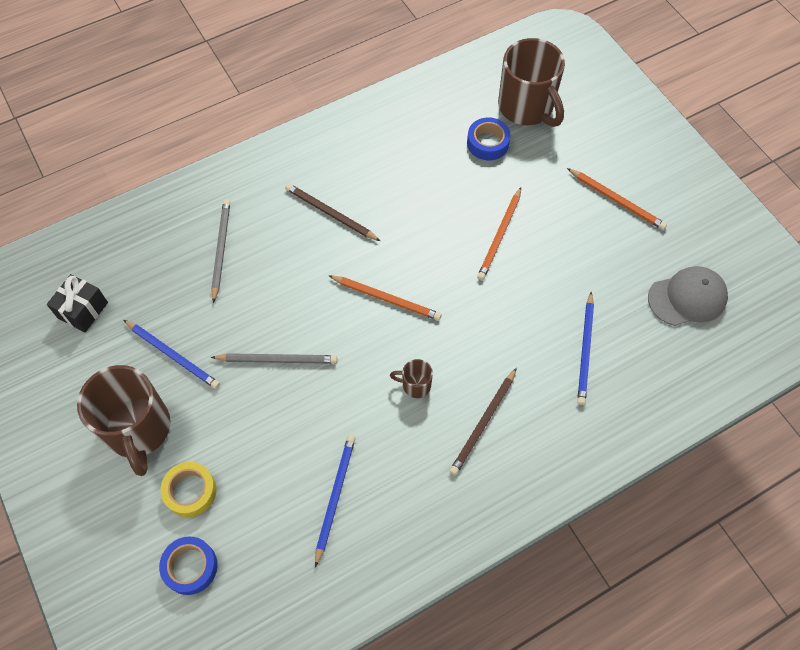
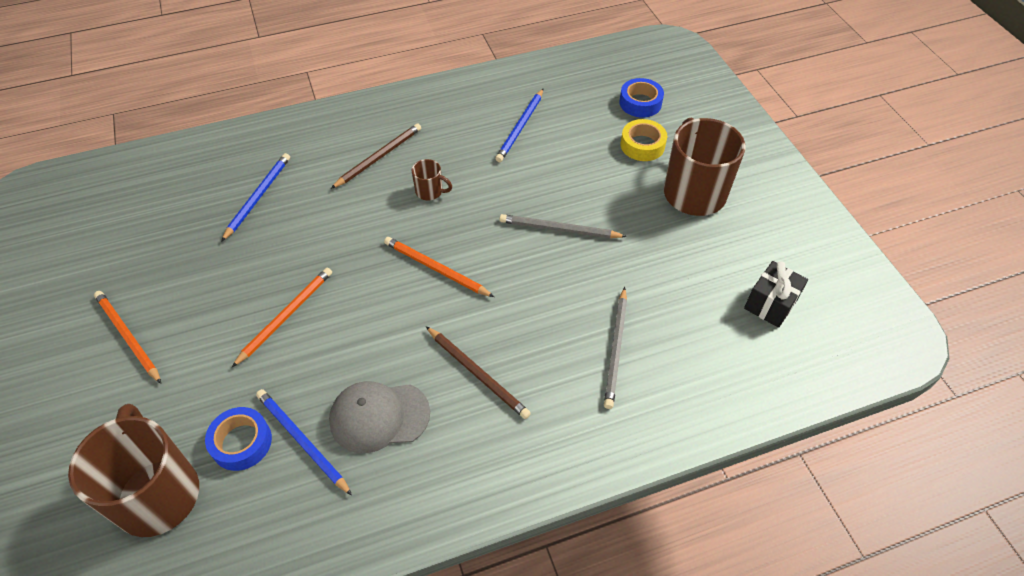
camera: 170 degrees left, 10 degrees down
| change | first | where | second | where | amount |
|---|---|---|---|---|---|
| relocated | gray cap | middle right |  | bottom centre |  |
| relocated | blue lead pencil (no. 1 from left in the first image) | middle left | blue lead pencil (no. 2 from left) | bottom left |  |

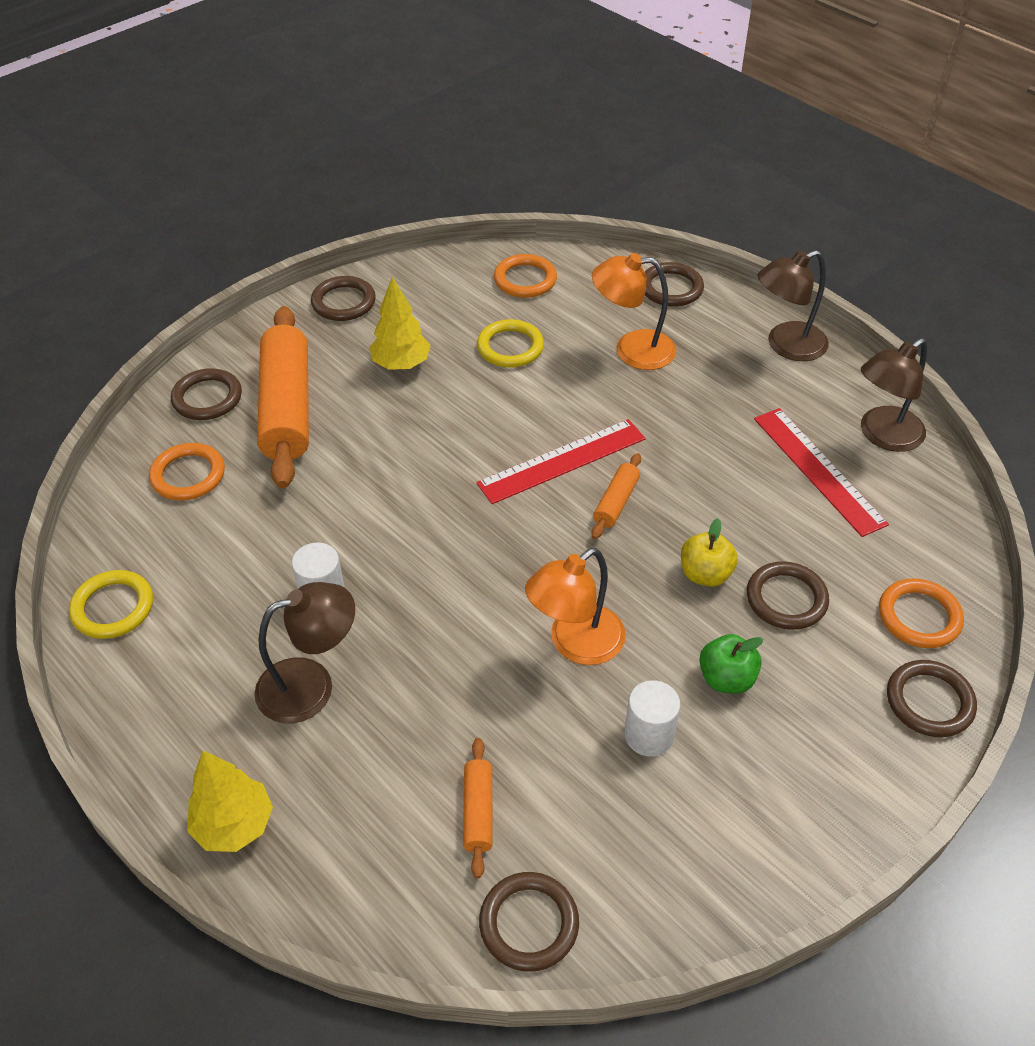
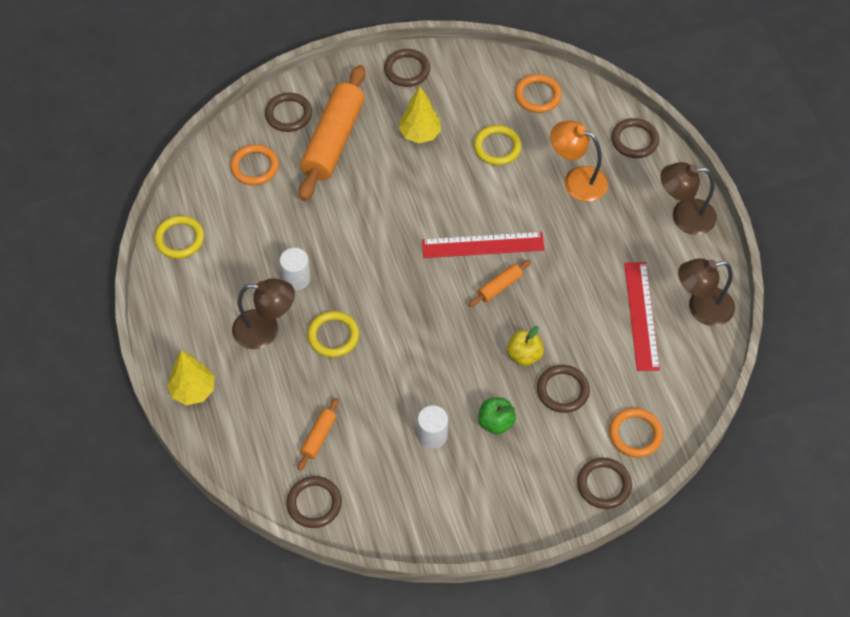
camera: 25 degrees right, 10 degrees up
| change | first | where | second | where | amount |
|---|---|---|---|---|---|
| missing | orange-coloured reading lamp (no. 1 from left) | centre |  |  |  |
| appeared |  |  | golden ring (no. 2 from left) | centre |  |

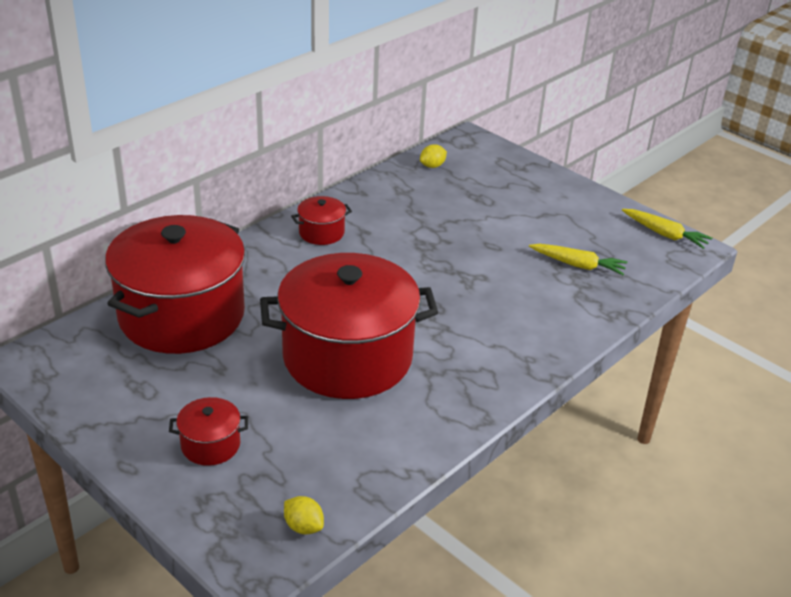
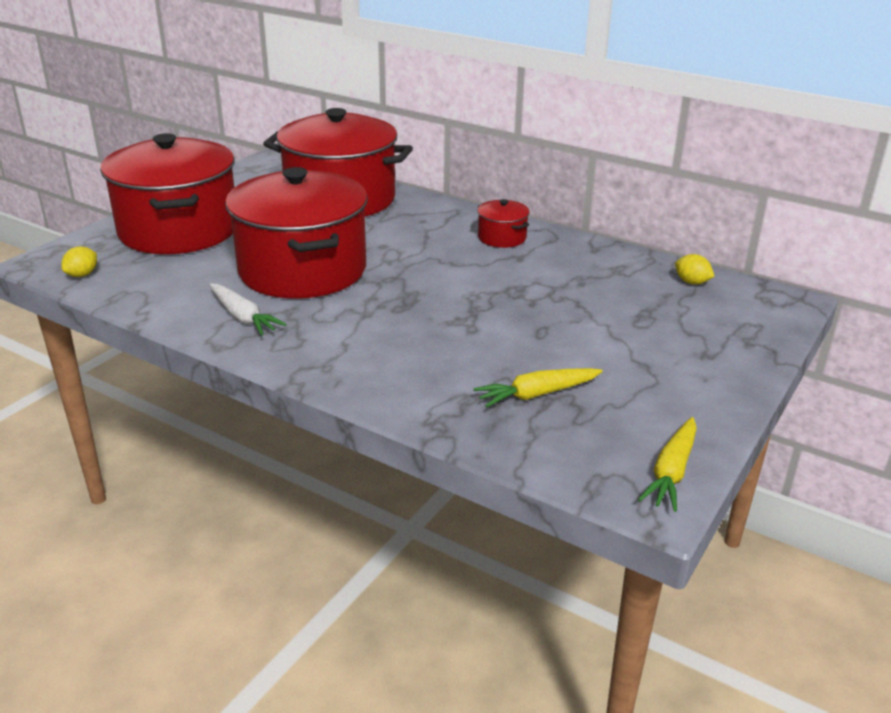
camera: 80 degrees right, 5 degrees down
| change | first | where | second | where | amount |
|---|---|---|---|---|---|
| spun | golden toy carrot (no. 1 from left) | middle right |  | centre | 60 degrees clockwise |
| size | crimson stockpot (no. 2 from left in the first image) | bottom left | crimson stockpot (no. 1 from left) | top left | x2.44 |
| appeared |  |  | white toy carrot | middle left |  |

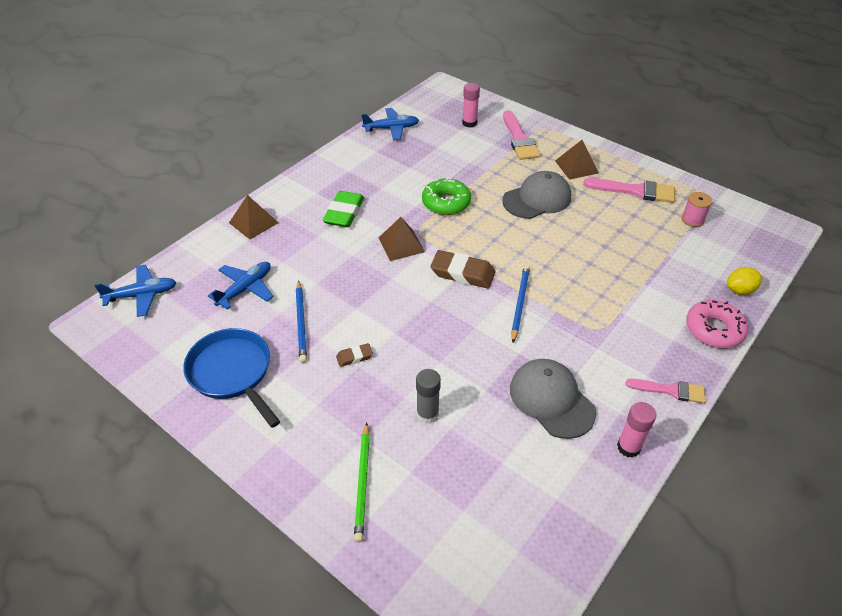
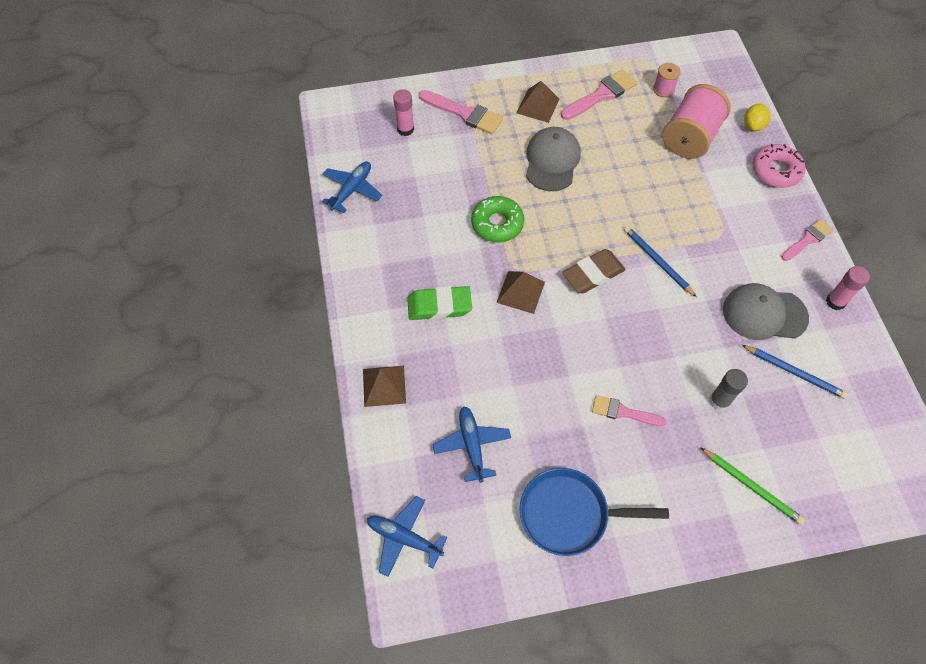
camera: 50 degrees left, 15 degrees up
| change | first | where | second | where | amount |
|---|---|---|---|---|---|
| spun | leaf-green pencil eraser | centre |  | centre | 60 degrees counterclockwise |
| spun | blue toy plane (no. 1 from left in the first image) | middle left | blue toy plane (no. 2 from left) | bottom centre | 90 degrees counterclockwise |
| relocated | blue lead pencil (no. 1 from left in the first image) | centre | blue lead pencil (no. 2 from left) | middle right |  |
| exchanged | brown pencil eraser (no. 1 from left) | centre | rose-pink paintbrush (no. 3 from left) | middle right |  |
| appeared |  |  | rose-pink spool (no. 2 from left) | top right |  |

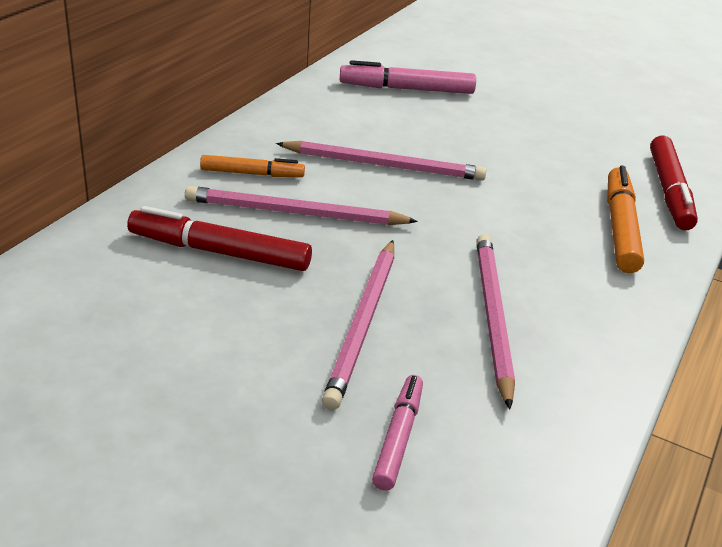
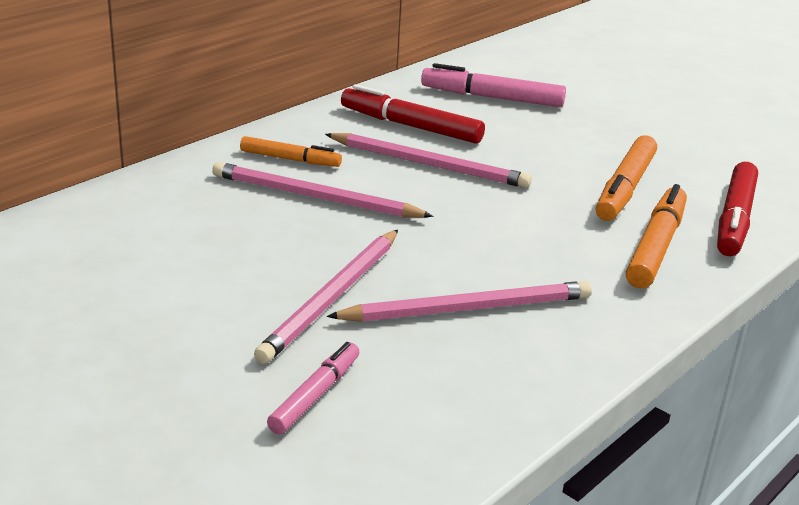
camera: 15 degrees right, 5 degrees down
| change | first | where | second | where | amount |
|---|---|---|---|---|---|
| relocated | crimson marker (no. 1 from left) | middle left |  | top centre |  |
| spun | rose-pink lead pencil (no. 4 from left) | middle right |  | centre | 60 degrees clockwise |
| appeared |  |  | orange-coloured marker (no. 2 from left) | middle right |  |

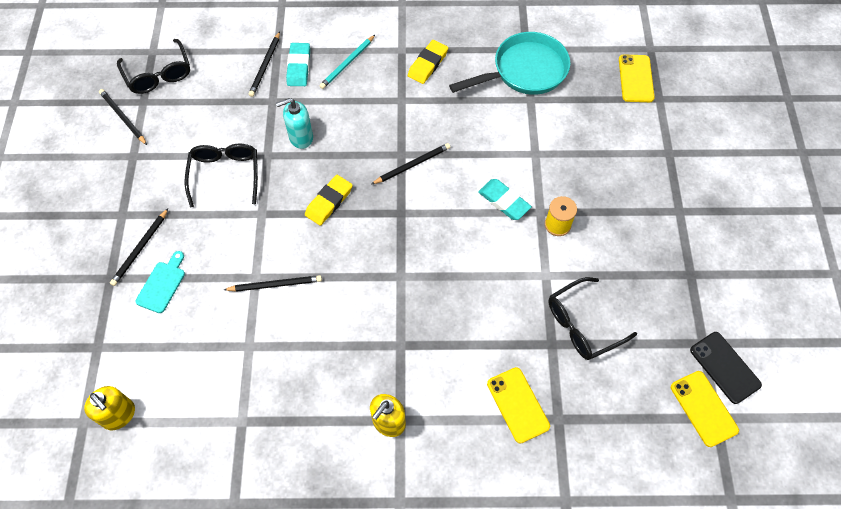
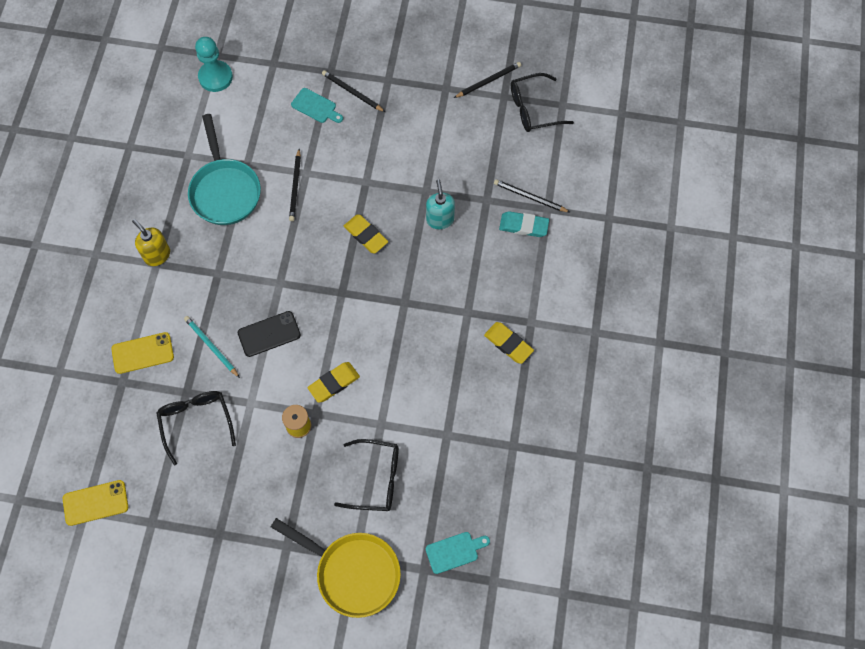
camera: 100 degrees right, 5 degrees up
| change | first | where | second | where | amount |
|---|---|---|---|---|---|
| relocated | teal skillet | top centre |  | top left |  |
| relocated | teal lead pencil | top centre |  | middle left |  |
| exchanged | golden smartphone (no. 2 from left) | top right | teal bread board (no. 2 from left) | bottom centre |  |
| missing | black lead pencil (no. 5 from left) | top centre |  |  |  |
| relocated | black eyeglasses (no. 2 from left) | middle left |  | bottom centre |  |
| colour | teal pencil eraser (no. 2 from left) | centre | golden pencil eraser (no. 1 from left) | centre |  |
| relocated | black smartphone | bottom right |  | middle left |  |
| exchanged | golden pump bottle (no. 1 from left) | bottom left | teal game pawn | top left |  |
| appeared |  |  | golden skillet | bottom centre |  |

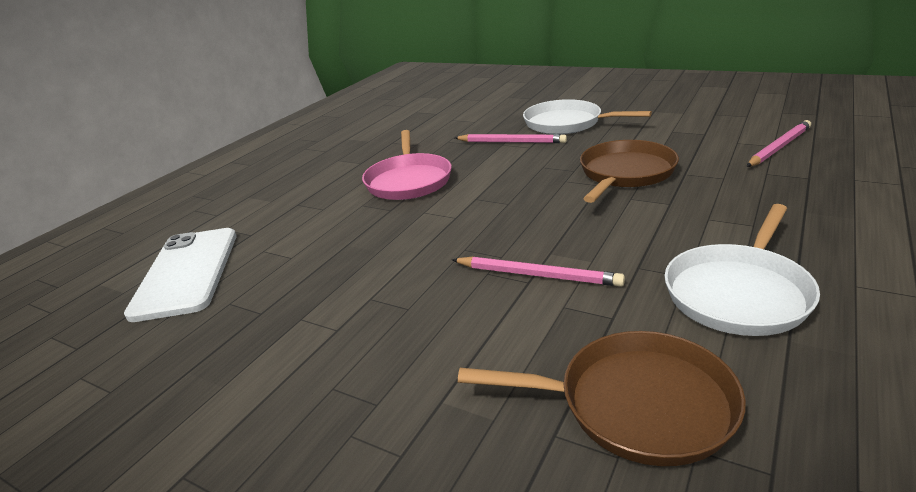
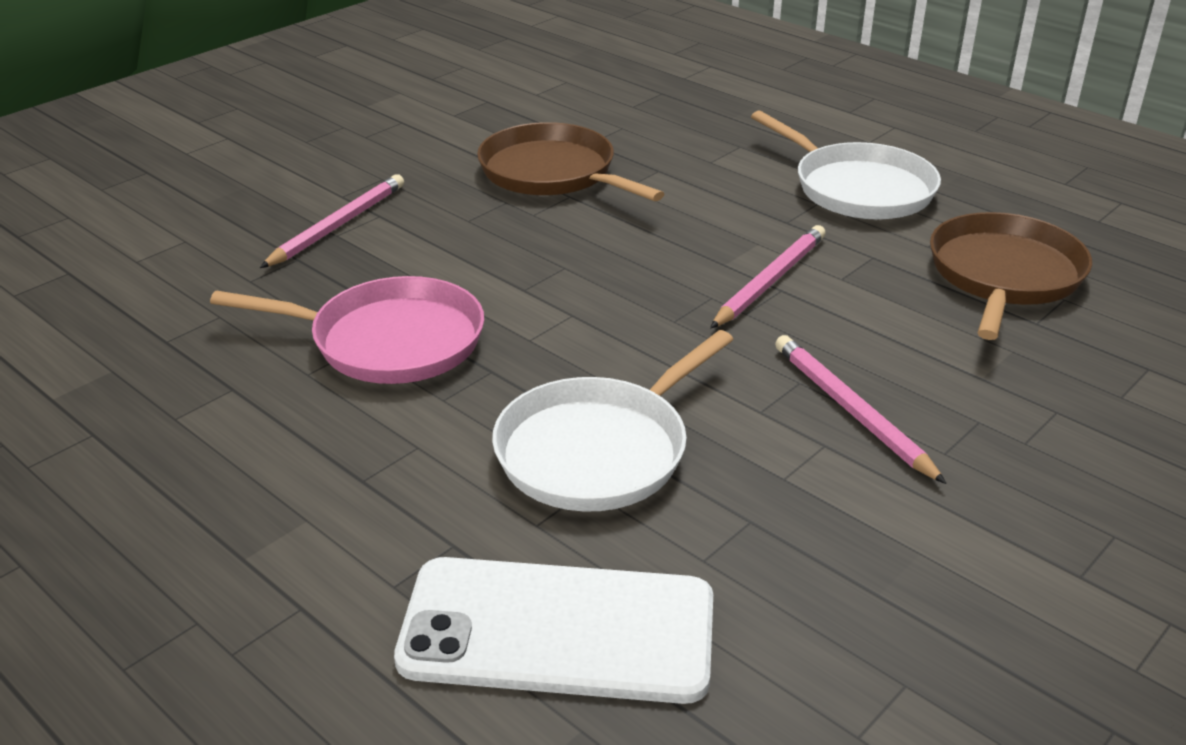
camera: 80 degrees left, 5 degrees up
| change | first | where | second | where | amount |
|---|---|---|---|---|---|
| relocated | white skillet (no. 1 from left) | top centre |  | centre |  |
| relocated | rose-pink lead pencil (no. 3 from left) | top right |  | middle right |  |

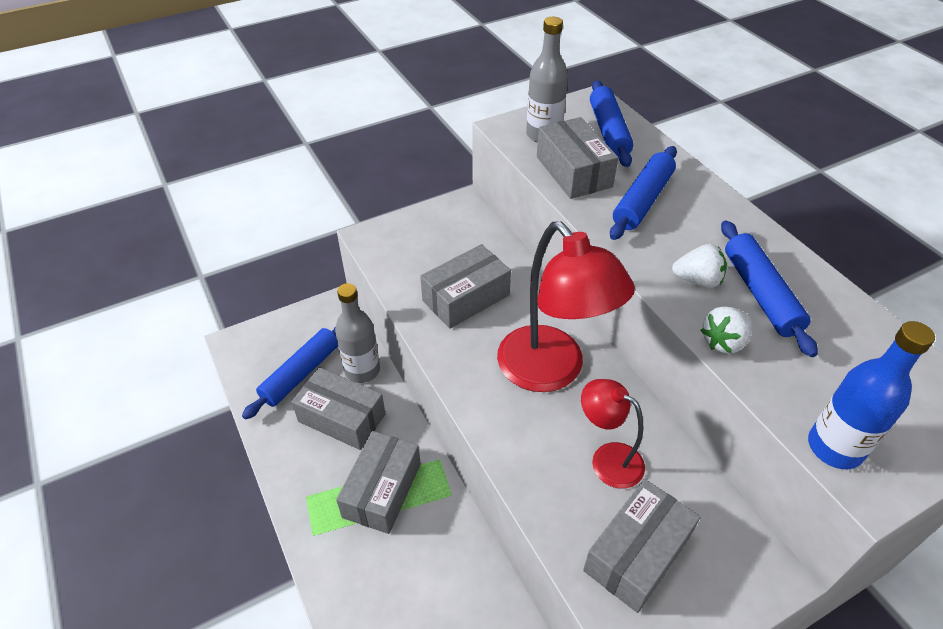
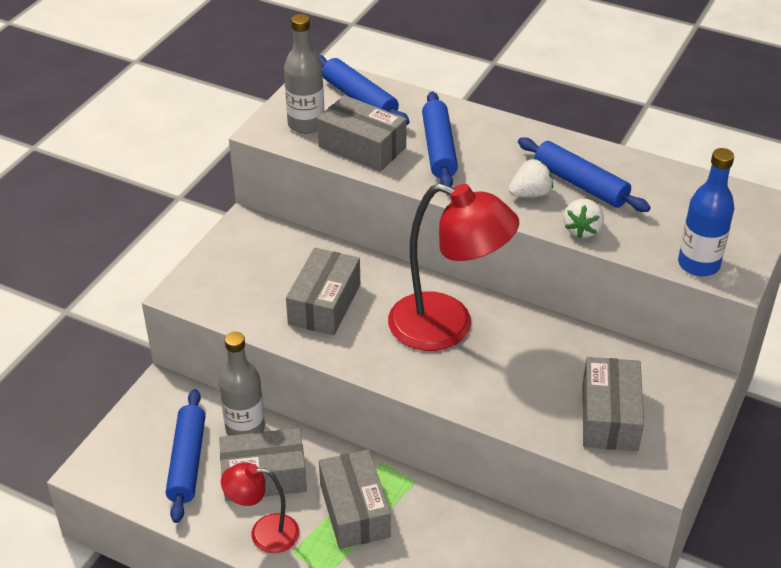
camera: 35 degrees left, 5 degrees down
| change | first | where | second | where | amount |
|---|---|---|---|---|---|
| relocated | crimson reading lamp (no. 2 from left in the first image) | bottom centre | crimson reading lamp (no. 1 from left) | bottom left |  |

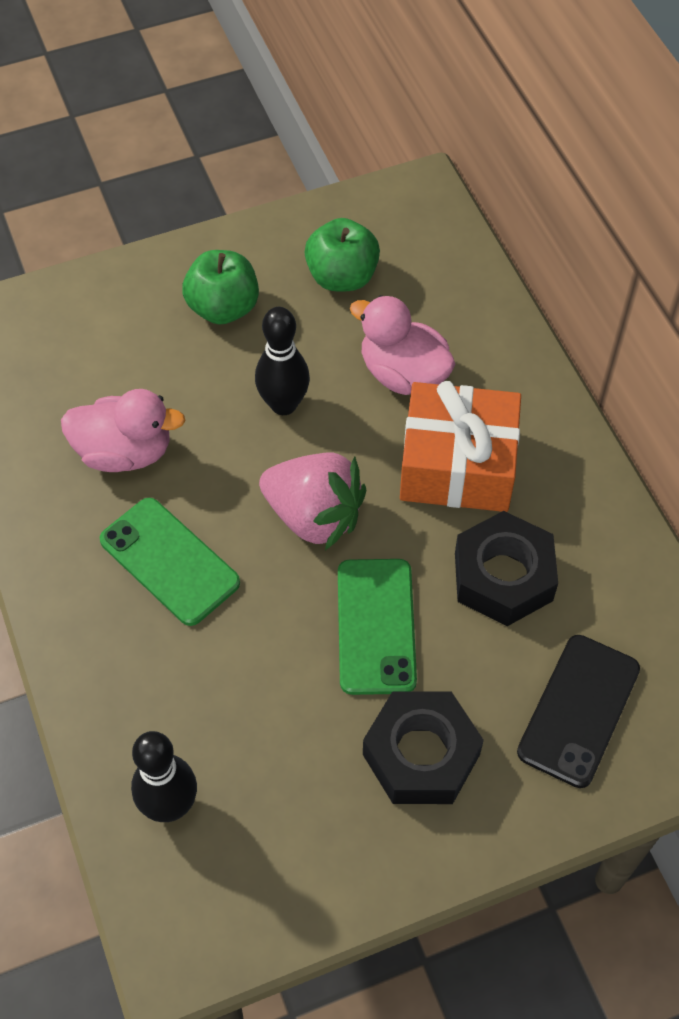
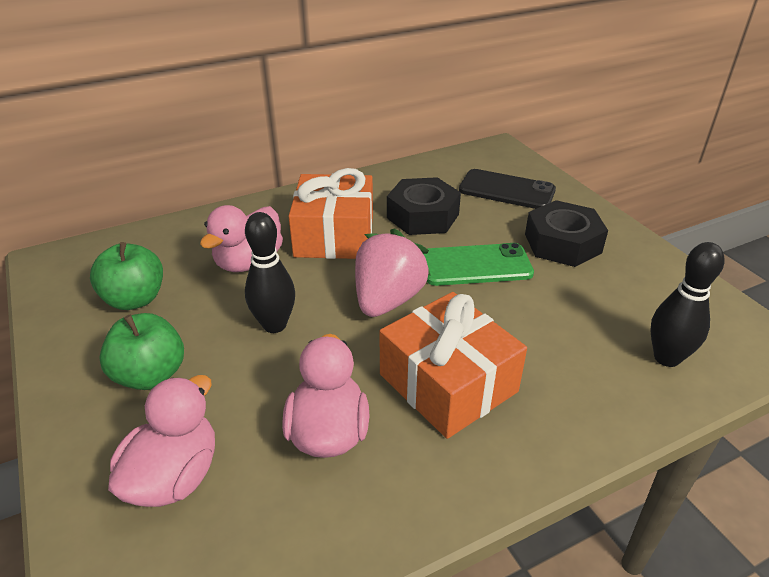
camera: 95 degrees left, 20 degrees down
| change | first | where | second | where | amount |
|---|---|---|---|---|---|
| exchanged | leaf-green smartphone (no. 1 from left) | middle left | orange-coloured gift (no. 2 from left) | centre |  |
| appeared |  |  | rose-pink duck (no. 1 from left) | bottom left |  |

